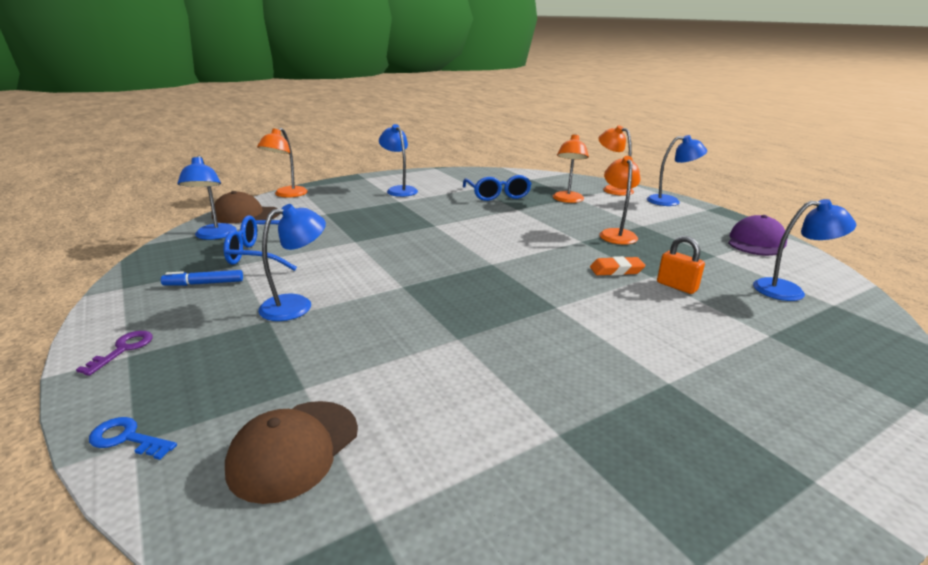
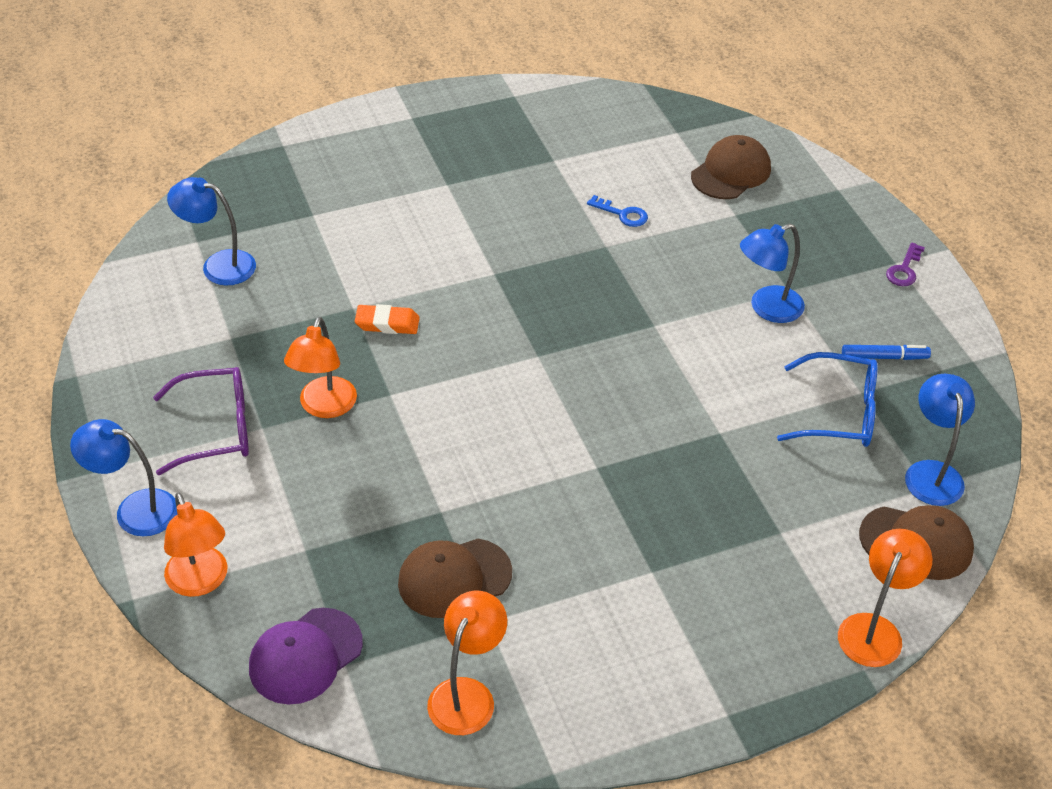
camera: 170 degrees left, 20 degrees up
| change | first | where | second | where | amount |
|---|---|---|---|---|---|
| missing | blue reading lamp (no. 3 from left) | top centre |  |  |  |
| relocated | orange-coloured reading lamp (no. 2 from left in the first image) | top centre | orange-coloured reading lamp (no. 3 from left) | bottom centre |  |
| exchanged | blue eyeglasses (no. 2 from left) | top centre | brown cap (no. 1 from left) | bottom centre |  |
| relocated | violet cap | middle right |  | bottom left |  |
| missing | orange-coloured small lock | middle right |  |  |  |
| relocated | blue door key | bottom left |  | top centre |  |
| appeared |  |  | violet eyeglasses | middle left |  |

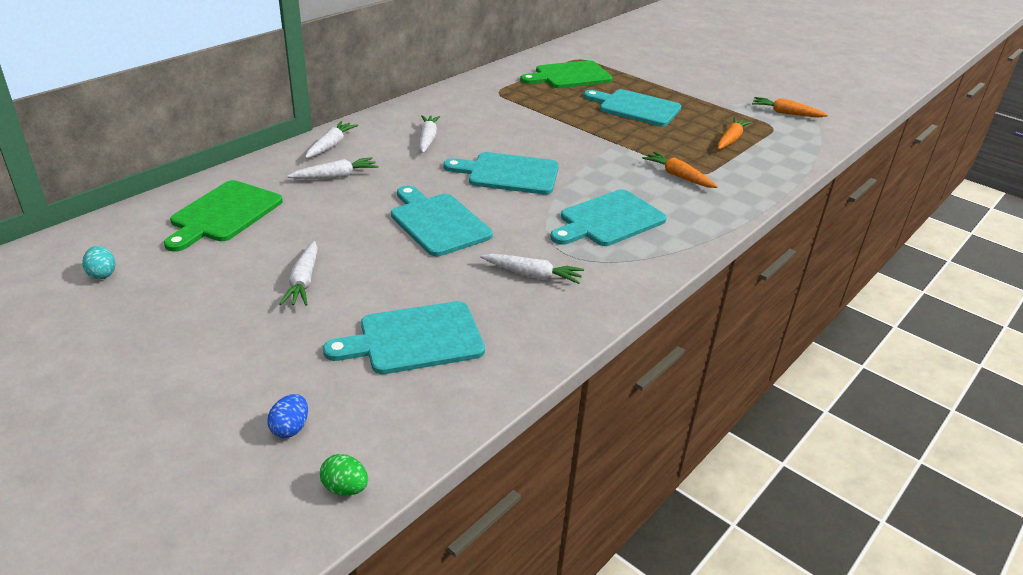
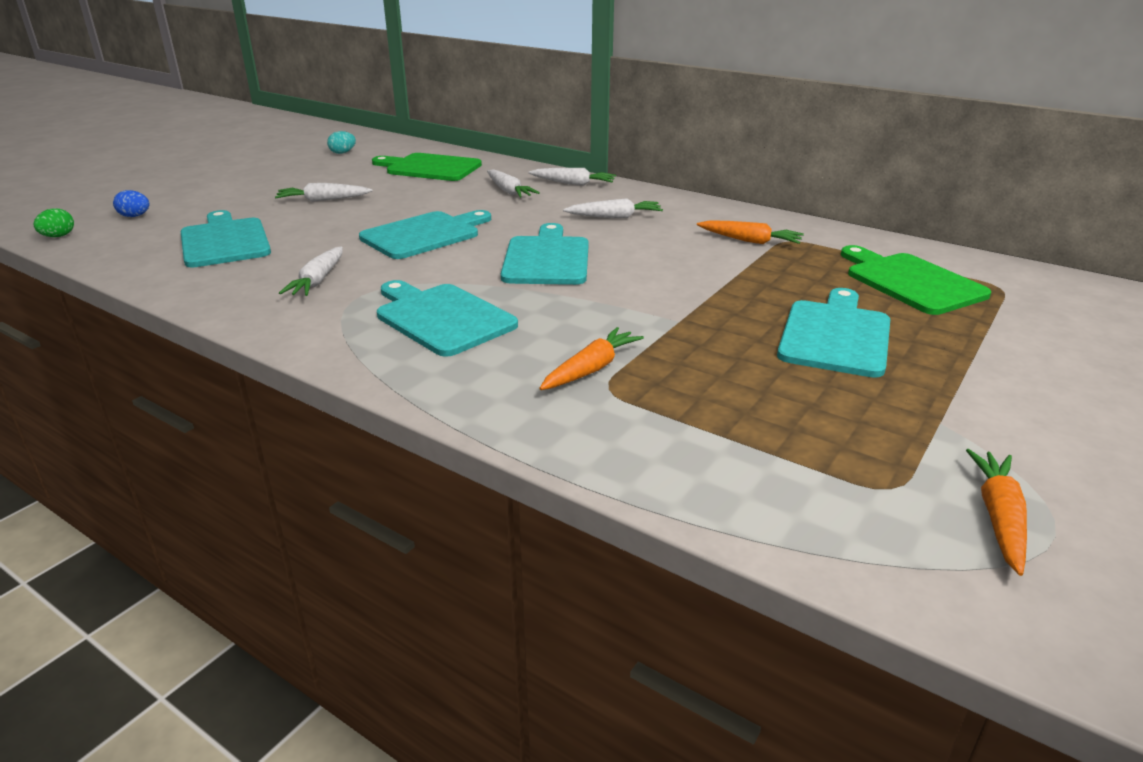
camera: 85 degrees right, 5 degrees down
| change | first | where | second | where | amount |
|---|---|---|---|---|---|
| relocated | orange-coloured toy carrot (no. 2 from left) | top right |  | top centre |  |

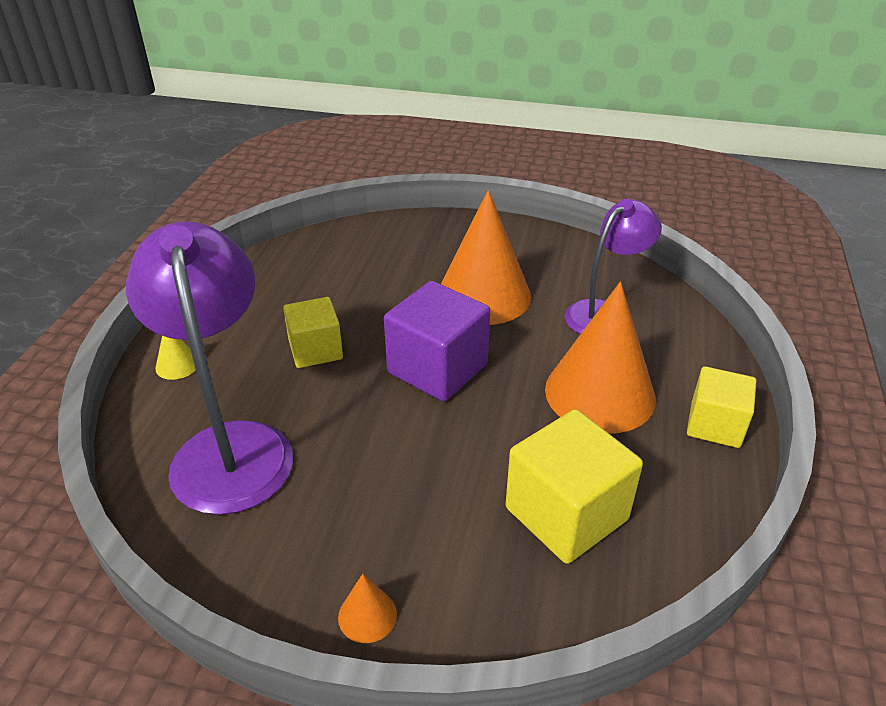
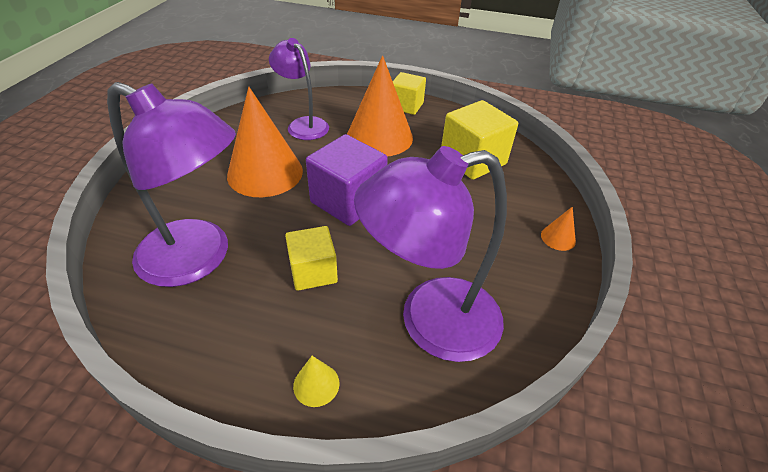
camera: 90 degrees left, 5 degrees up
| change | first | where | second | where | amount |
|---|---|---|---|---|---|
| appeared |  |  | violet reading lamp (no. 1 from left) | middle left |  |

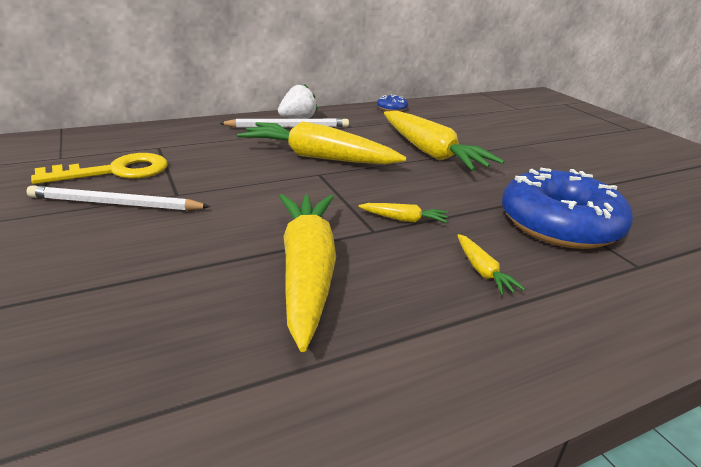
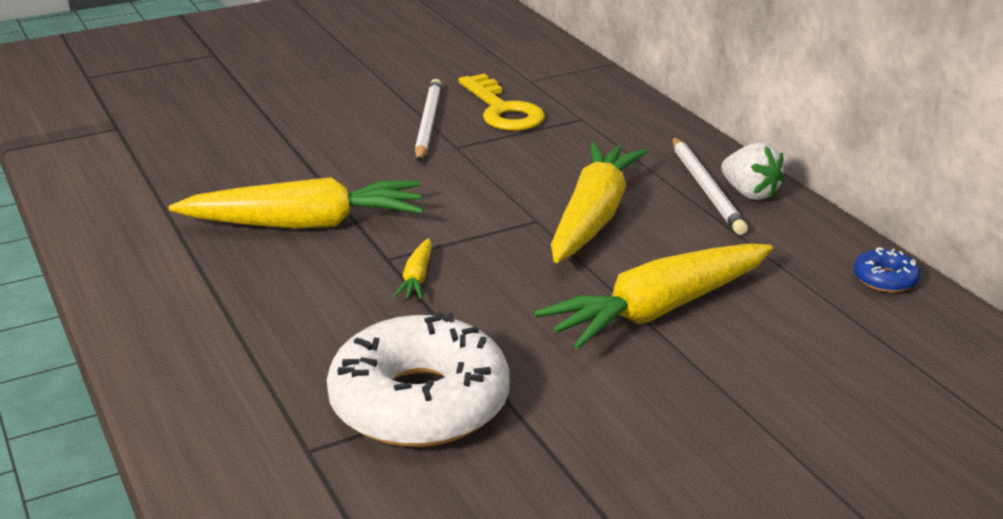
camera: 90 degrees right, 0 degrees up
| change | first | where | second | where | amount |
|---|---|---|---|---|---|
| colour | blue donut (no. 2 from left) | middle right | white donut | bottom centre |  |
| missing | golden toy carrot (no. 5 from left) | middle right |  |  |  |

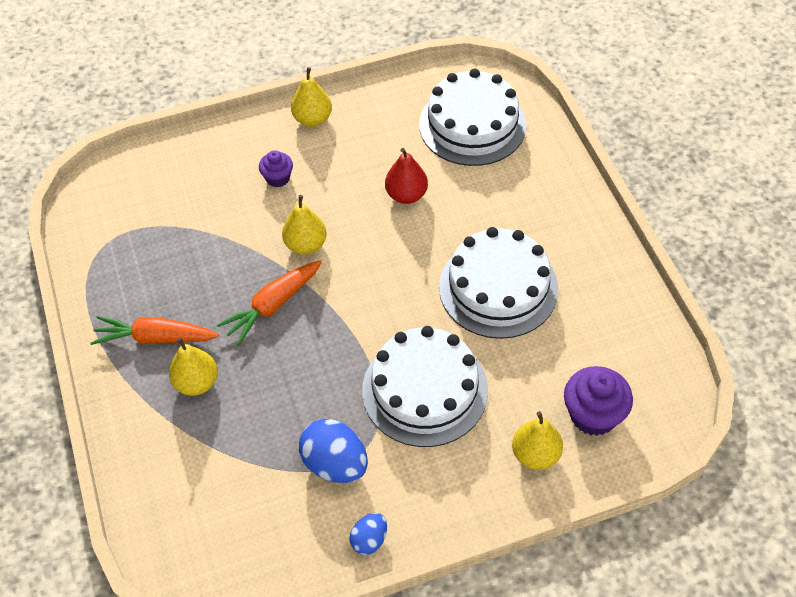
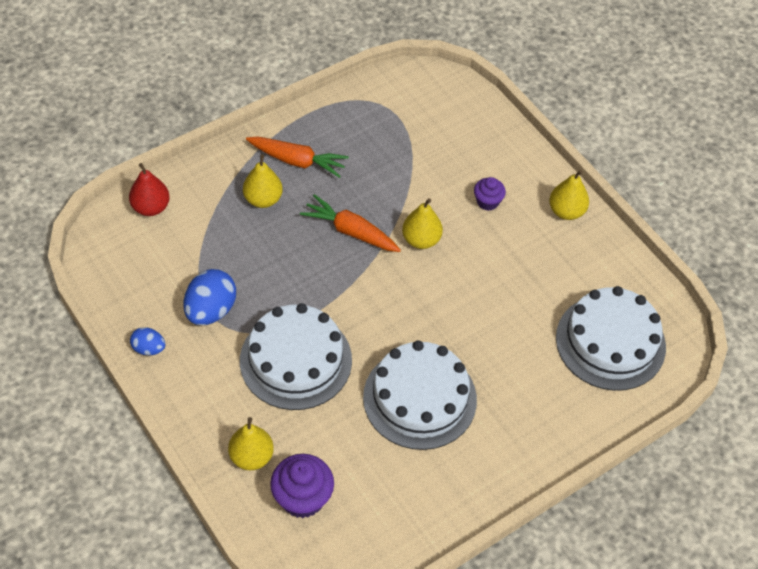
camera: 70 degrees right, 0 degrees up
| change | first | where | second | where | amount |
|---|---|---|---|---|---|
| relocated | crimson pear fruit | top centre |  | top left |  |
| spun | orange-coloured toy carrot (no. 1 from left) | middle left |  | top centre | 120 degrees clockwise |

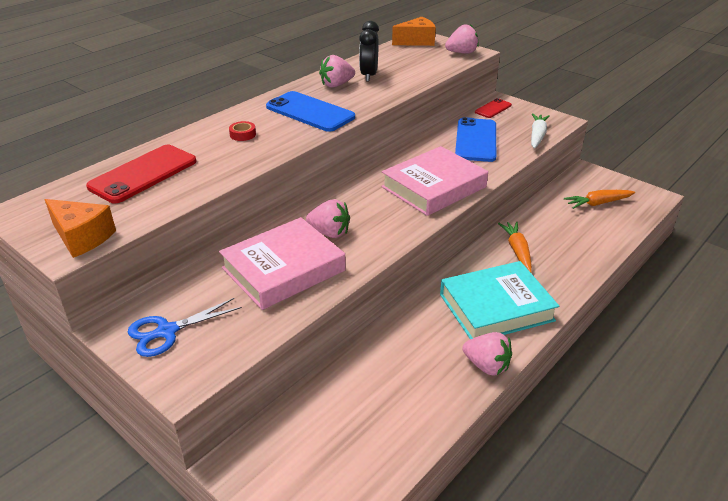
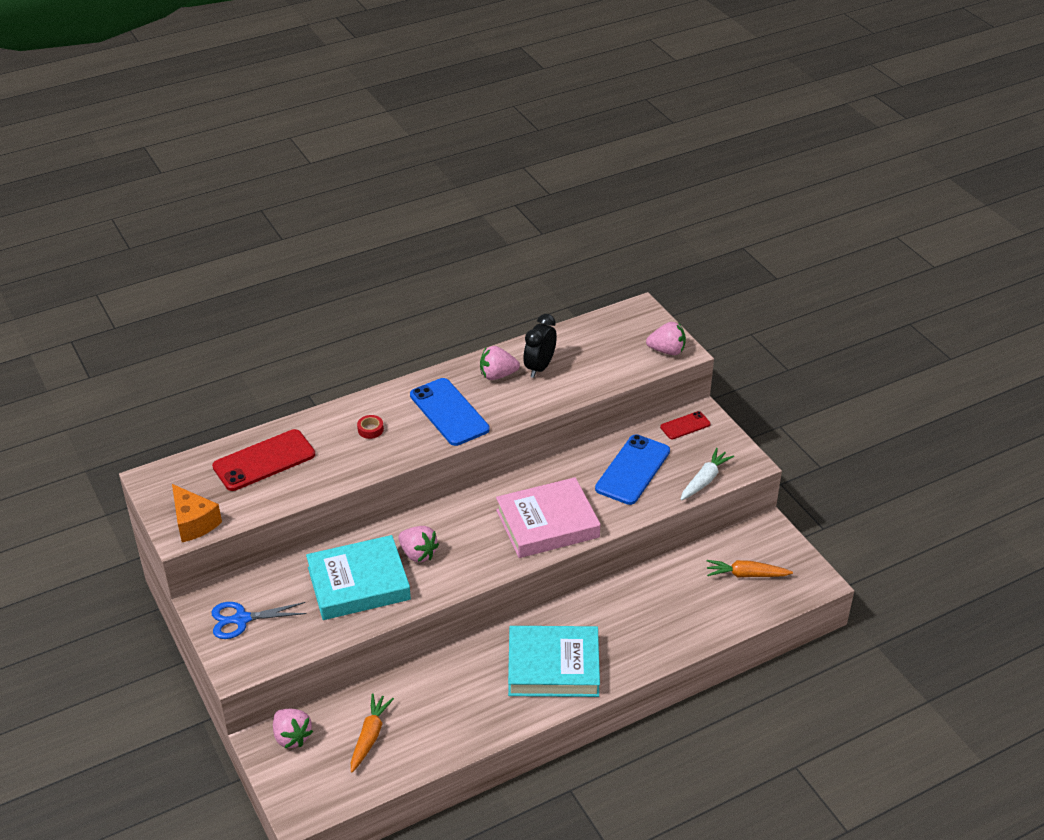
camera: 20 degrees right, 5 degrees up
| change | first | where | second | where | amount |
|---|---|---|---|---|---|
| missing | orange-coloured cheese wedge (no. 2 from left) | top centre |  |  |  |
| colour | rose-pink hardcover (no. 1 from left) | centre | teal hardcover (no. 1 from left) | bottom centre |  |
| relocated | orange-coloured toy carrot (no. 1 from left) | middle right |  | bottom centre |  |
| relocated | rose-pink berry (no. 4 from left in the first image) | bottom right | rose-pink berry (no. 1 from left) | bottom left |  |

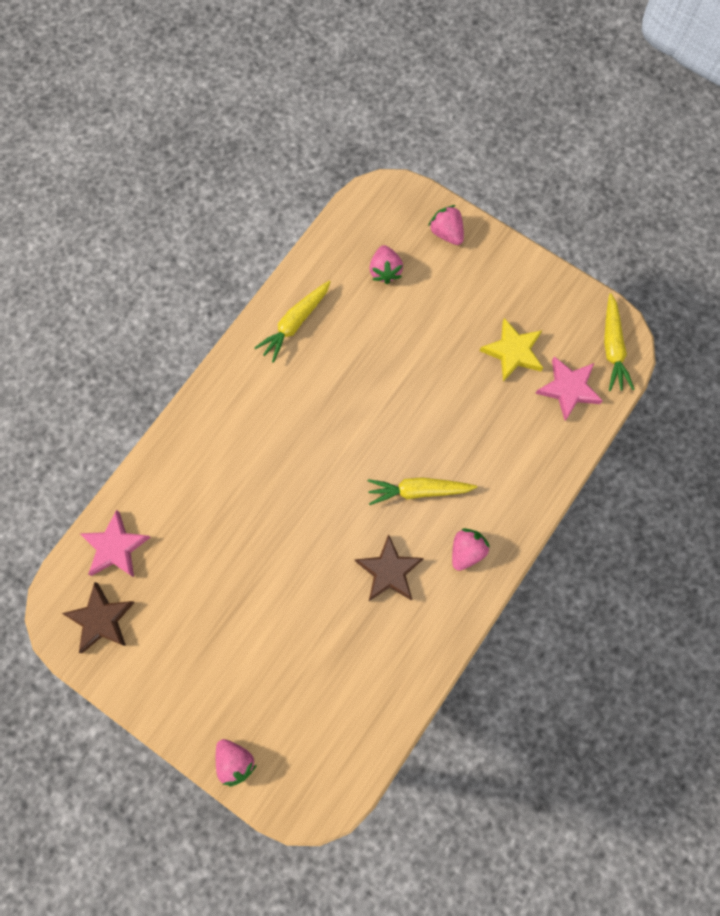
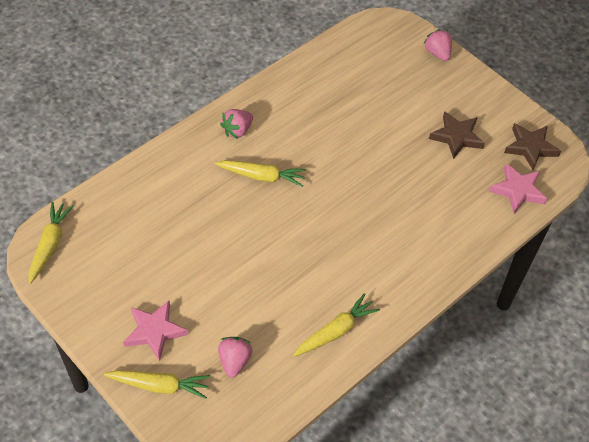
camera: 170 degrees left, 20 degrees down
| change | first | where | second | where | amount |
|---|---|---|---|---|---|
| exchanged | rose-pink berry (no. 3 from left) | top centre | golden toy carrot (no. 2 from left) | bottom left |  |
| missing | golden star shape | middle right |  |  |  |
| relocated | rose-pink star shape (no. 2 from left in the first image) | middle right | rose-pink star shape (no. 1 from left) | bottom left |  |
| relocated | brown star shape (no. 2 from left in the first image) | centre | brown star shape (no. 1 from left) | top right |  |

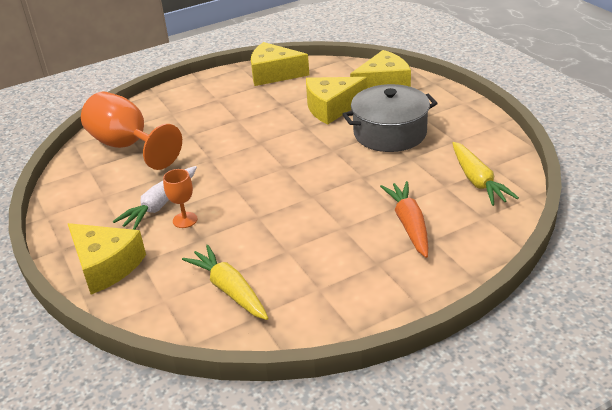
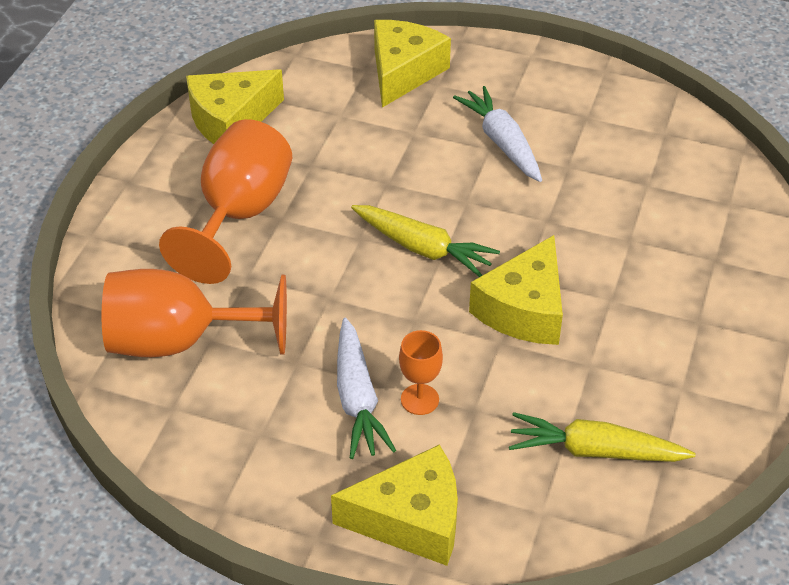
camera: 45 degrees left, 10 degrees up
| change | first | where | second | where | amount |
|---|---|---|---|---|---|
| relocated | golden cheese wedge (no. 3 from left in the first image) | top centre | golden cheese wedge (no. 4 from left) | centre |  |
| exchanged | gray stockpot | top centre | white toy carrot (no. 2 from left) | top centre |  |
| relocated | golden toy carrot (no. 2 from left in the first image) | middle right | golden toy carrot (no. 1 from left) | centre |  |
| missing | orange-coloured toy carrot | centre |  |  |  |
| appeared |  |  | orange-coloured wine glass (no. 2 from left) | middle left |  |

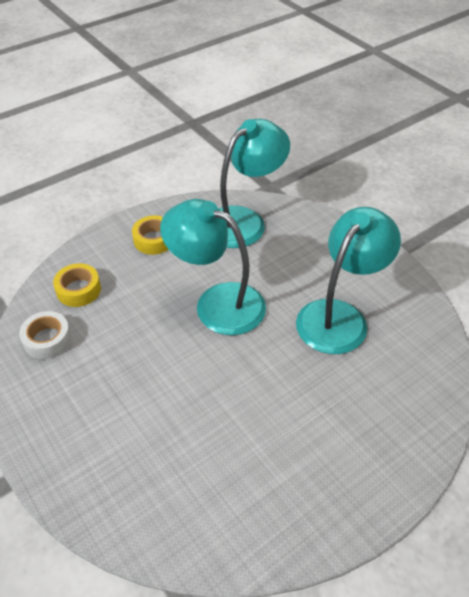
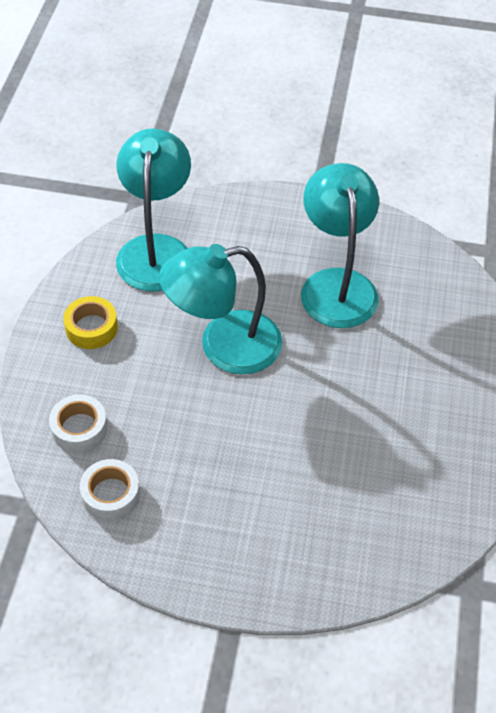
camera: 45 degrees left, 5 degrees up
| change | first | where | second | where | amount |
|---|---|---|---|---|---|
| colour | golden tape (no. 1 from left) | middle left | white tape (no. 1 from left) | middle left |  |

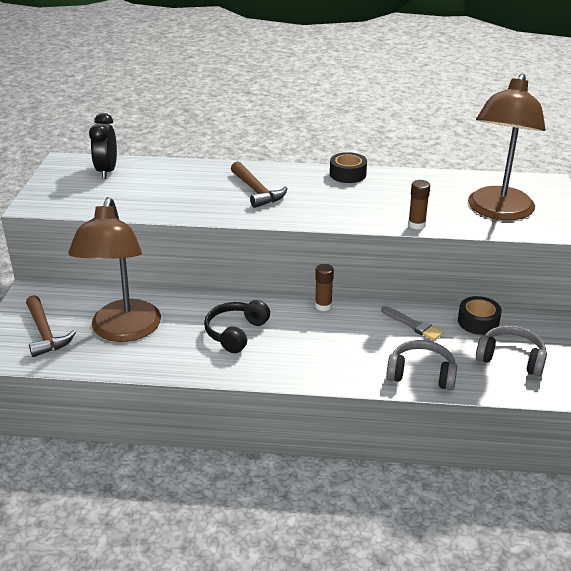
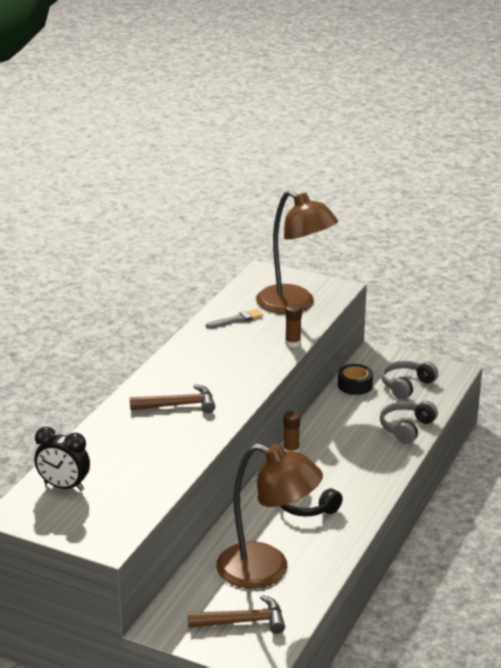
camera: 70 degrees left, 5 degrees down
| change | first | where | second | where | amount |
|---|---|---|---|---|---|
| missing | black tape (no. 1 from left) | top centre |  |  |  |
| relocated | gray paintbrush | middle right |  | centre |  |

